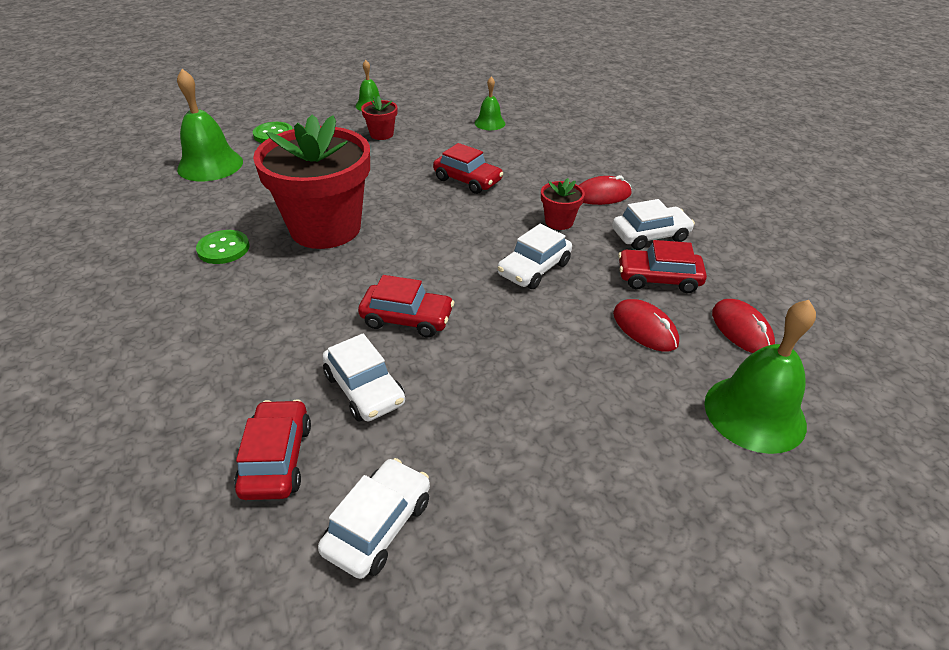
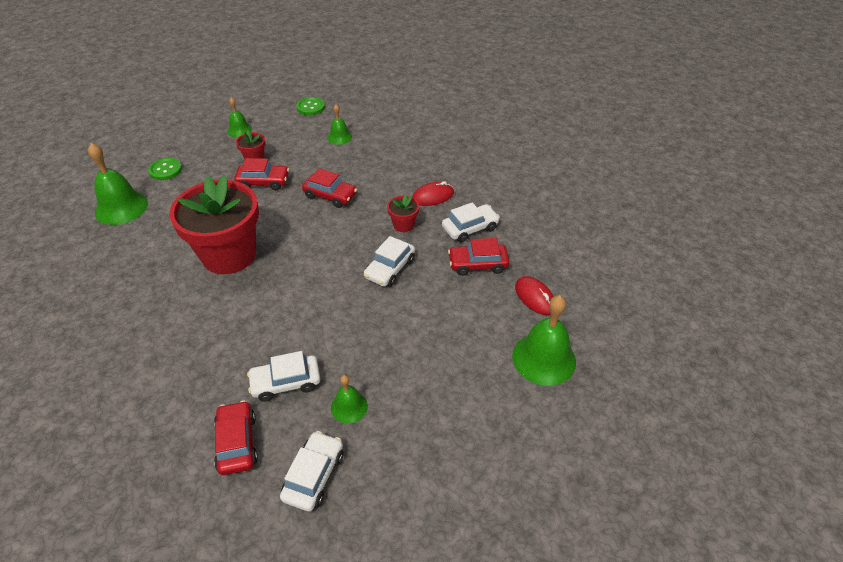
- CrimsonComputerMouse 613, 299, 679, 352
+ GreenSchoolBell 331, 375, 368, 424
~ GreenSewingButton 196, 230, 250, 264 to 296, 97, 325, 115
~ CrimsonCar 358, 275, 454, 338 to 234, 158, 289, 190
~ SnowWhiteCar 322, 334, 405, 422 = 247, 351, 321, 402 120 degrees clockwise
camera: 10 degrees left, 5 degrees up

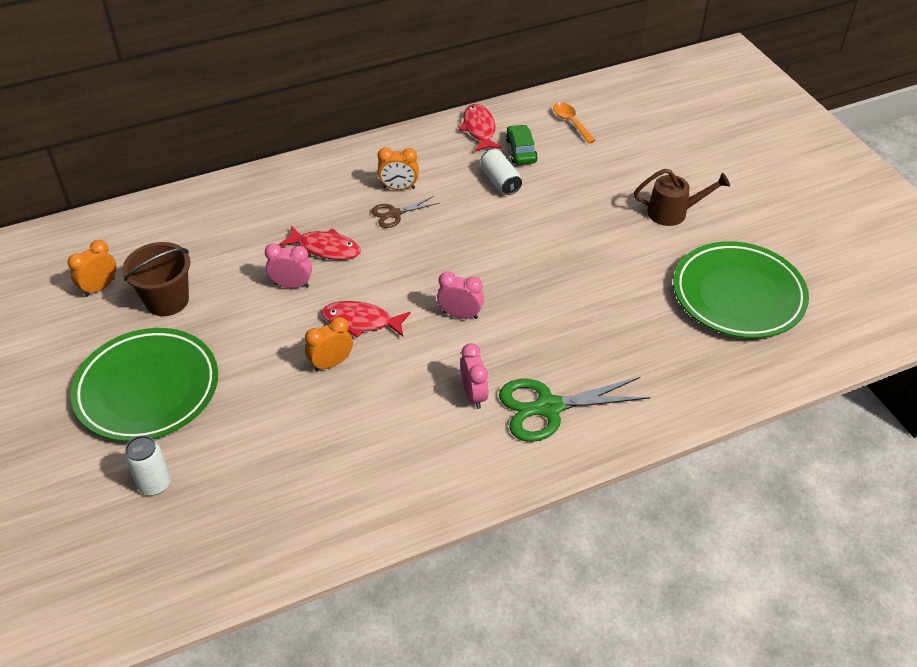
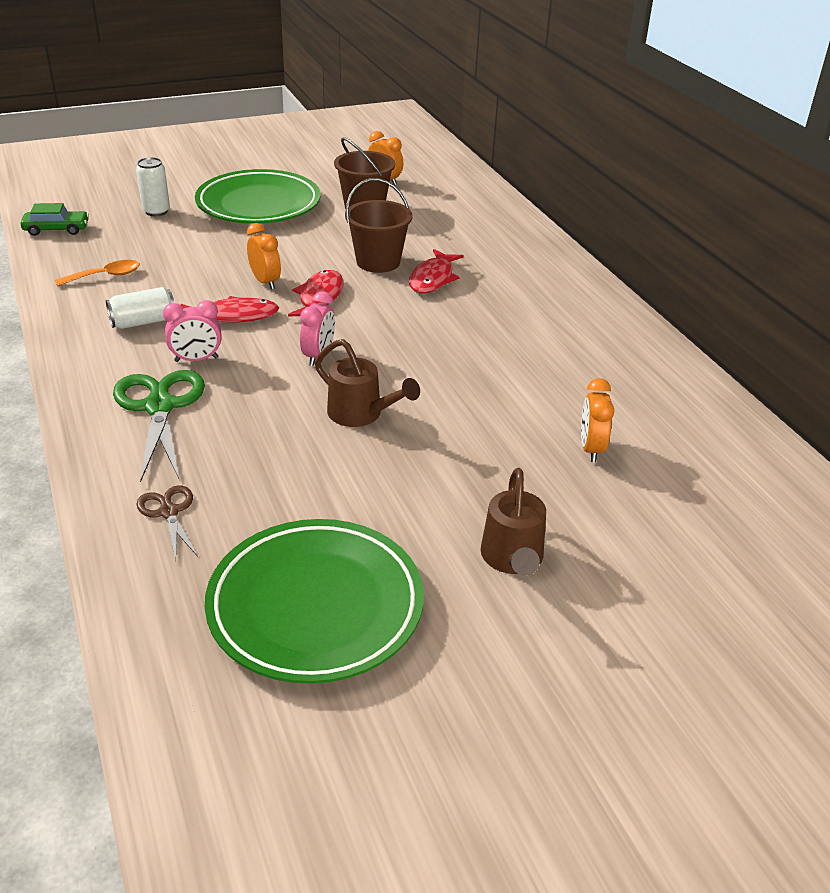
+ RussetSprinklingCan 315, 339, 420, 427
~ RussetScissors 371, 196, 439, 228 to 136, 485, 198, 561
~ BrightOrangeClock 378, 147, 419, 190 to 581, 378, 614, 462
~ CrimsonFishFigure 459, 104, 502, 152 to 181, 296, 279, 323
~ SnowWhiteCan 480, 149, 522, 195 to 106, 287, 174, 329
~ GreenCar 506, 125, 538, 165 to 21, 203, 89, 236
~ BrightOrangeTablespoon 553, 102, 596, 144 to 55, 260, 140, 286
~ RosePinkClock 265, 243, 312, 288 to RussetBucket 345, 178, 413, 273
camera: 90 degrees right, 10 degrees down

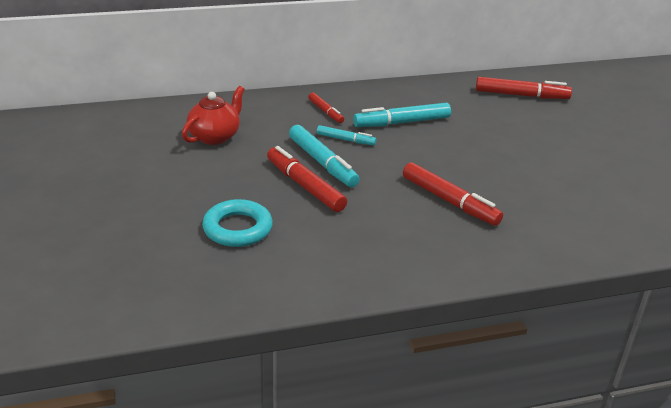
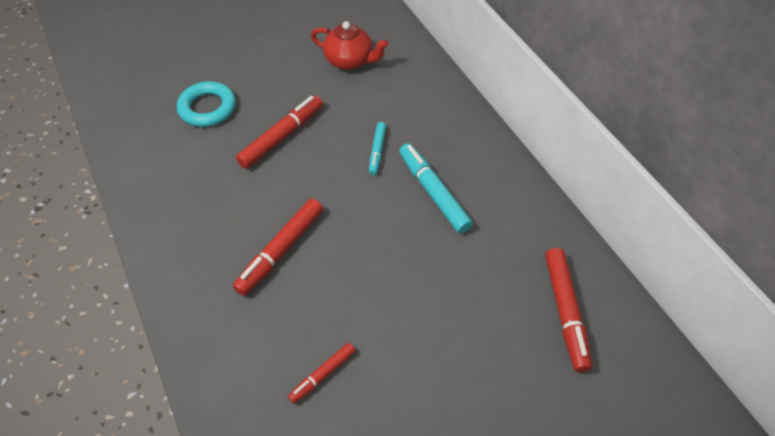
- TurquoiseFeltPen 289, 125, 360, 187
~ CrimsonFeltPen 308, 93, 344, 123 to 288, 343, 355, 404
camera: 80 degrees right, 20 degrees up

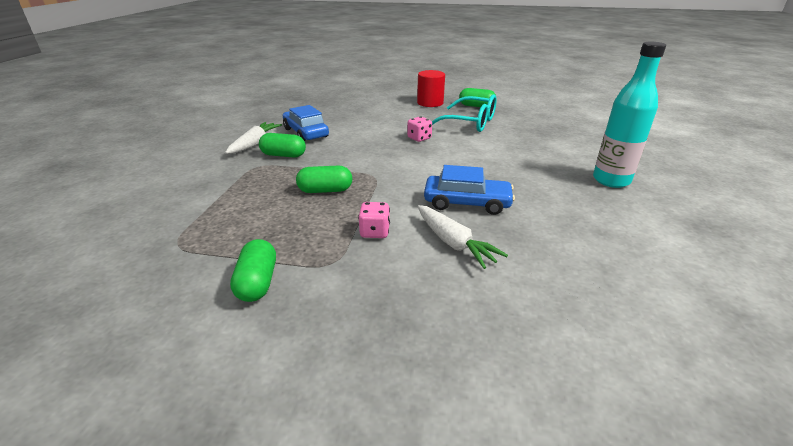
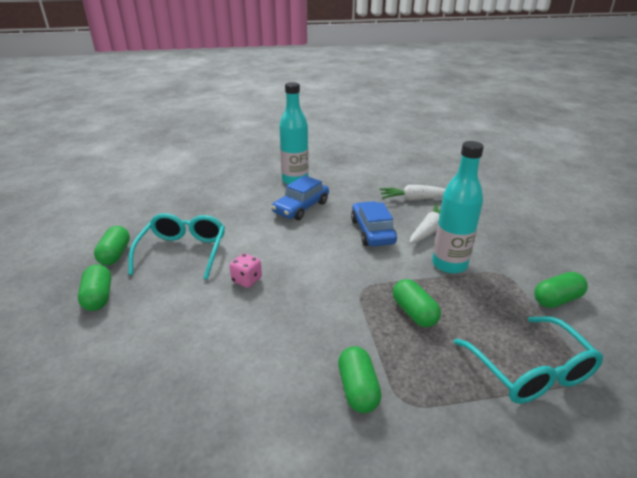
+ TurquoiseSpectacles 454, 316, 603, 404
~ SnowWhiteRootVegetable 225, 122, 282, 154 to 379, 185, 445, 201
~ BlueCar 283, 105, 329, 141 to 272, 176, 329, 220
~ RosePinkDice 358, 202, 390, 238 to TurquoiseFlask 432, 141, 484, 274
~ CrimsonCylinderShape 417, 70, 445, 107 to GreenPillShape 78, 264, 111, 311
camera: 110 degrees left, 0 degrees up

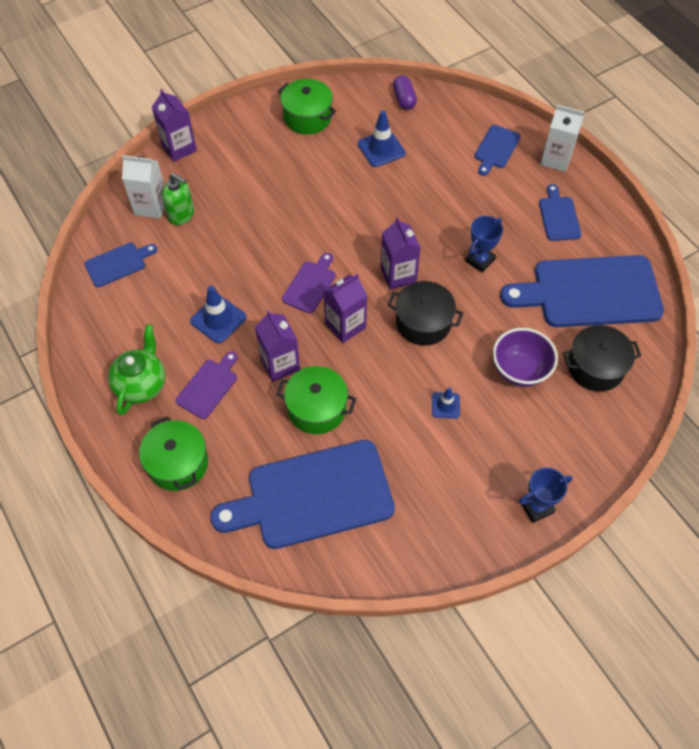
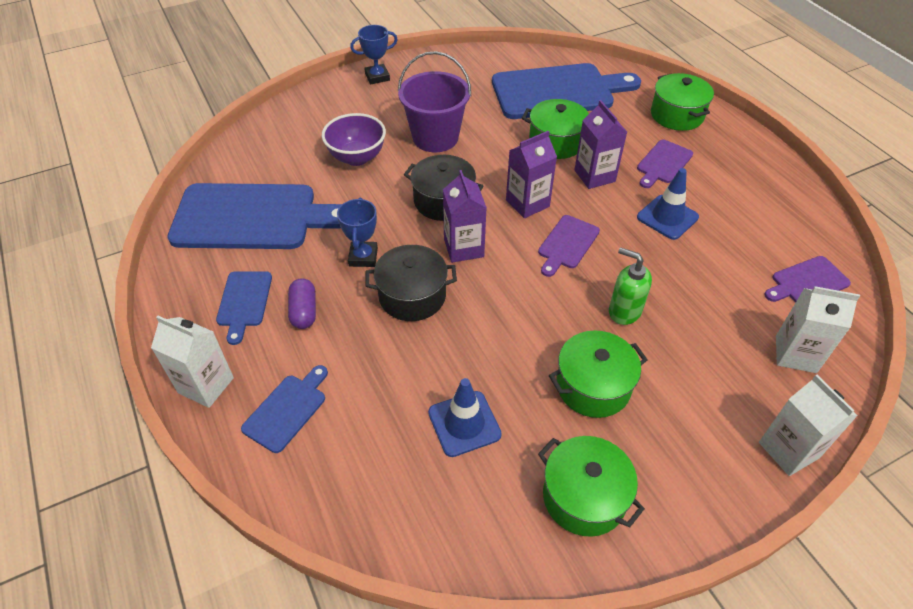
- GreenTeaPot 108, 324, 165, 415
+ GreenStockpot 549, 331, 648, 418
~ GreenSoapPump 162, 173, 194, 225 to 609, 247, 652, 325
~ PurplePillShape 393, 75, 417, 110 to 288, 278, 316, 329
~ BlackStockpot 563, 325, 642, 392 to 365, 245, 457, 321
~ BlueRoadCone 432, 387, 460, 419 to PurpleBucket 398, 51, 471, 152
~ BlueCuttingBoard 84, 243, 157, 287 to PurpleCuttingBoard 764, 256, 851, 303
~ PurpleJuiceCarton 152, 89, 197, 162 to SnowWhiteJuiceCarton 759, 375, 857, 476
~ BlueTrophy 465, 216, 503, 273 = 337, 198, 378, 267 45 degrees counterclockwise
camera: 175 degrees left, 10 degrees down

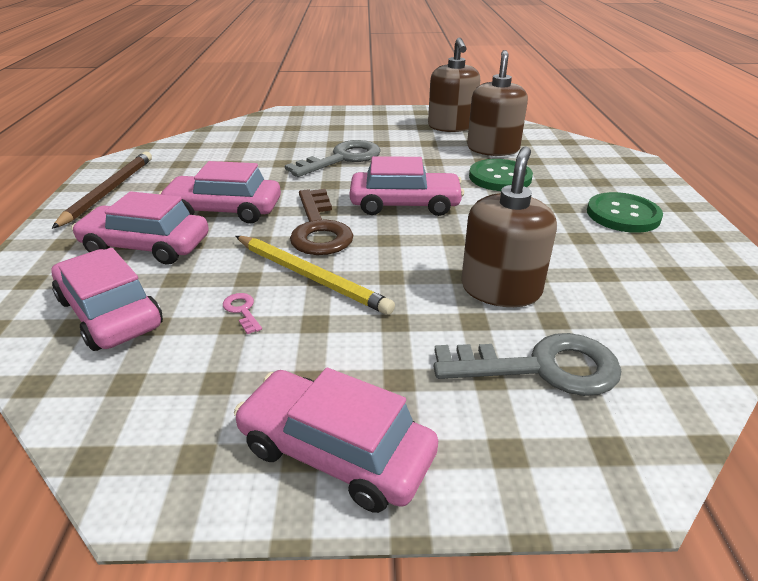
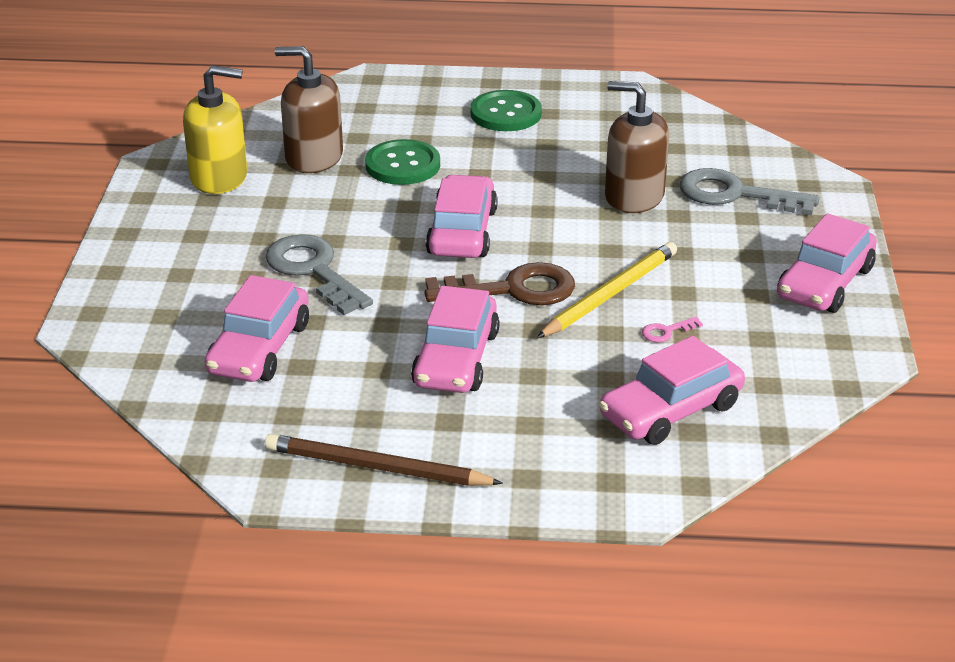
~ RosePinkCar 71, 192, 209, 265 to 205, 275, 309, 382
~ RussetSoapPump 428, 37, 480, 132 to BrightYellowSoapPump 183, 65, 247, 194
~ AshGreyKey 434, 333, 621, 396 = 680, 168, 820, 215 75 degrees counterclockwise
camera: 85 degrees left, 0 degrees up

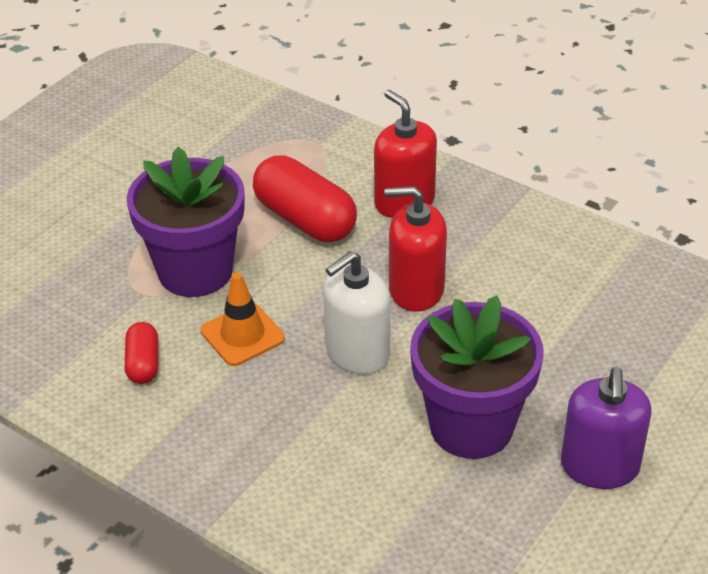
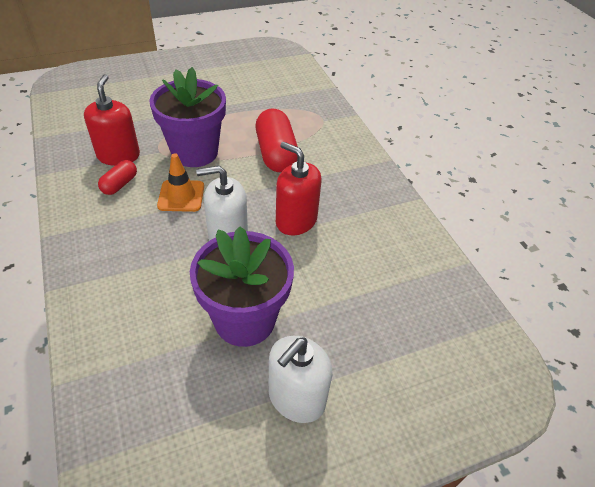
~ CrimsonSoapPump 374, 90, 437, 218 to 84, 74, 140, 166
~ PurpleSoapPump 561, 367, 652, 489 to SnowWhiteSoapPump 268, 336, 332, 423
camera: 30 degrees right, 5 degrees up

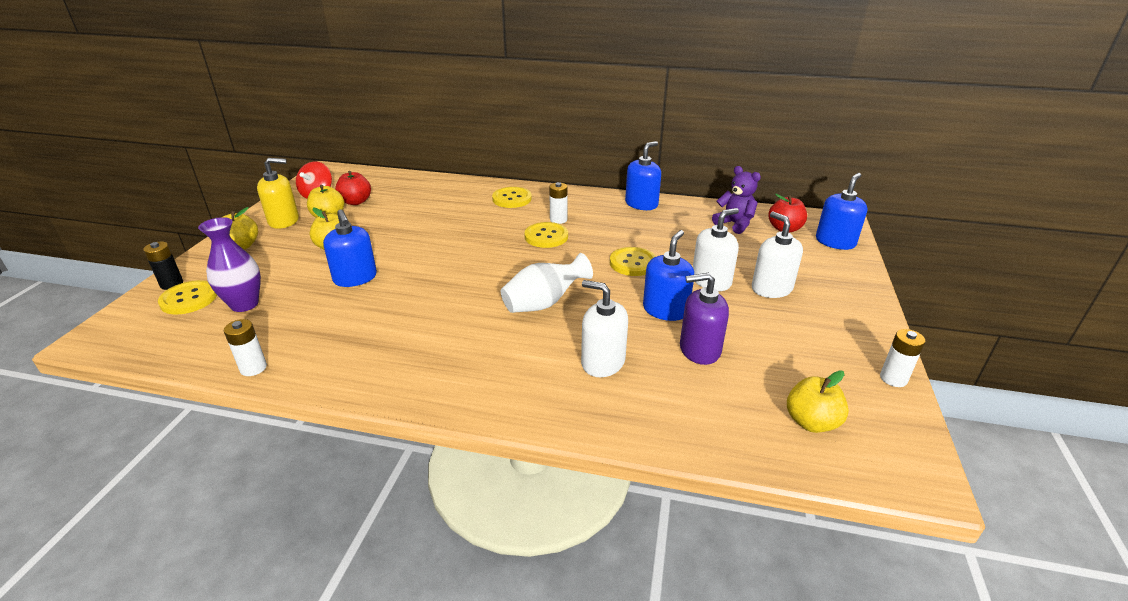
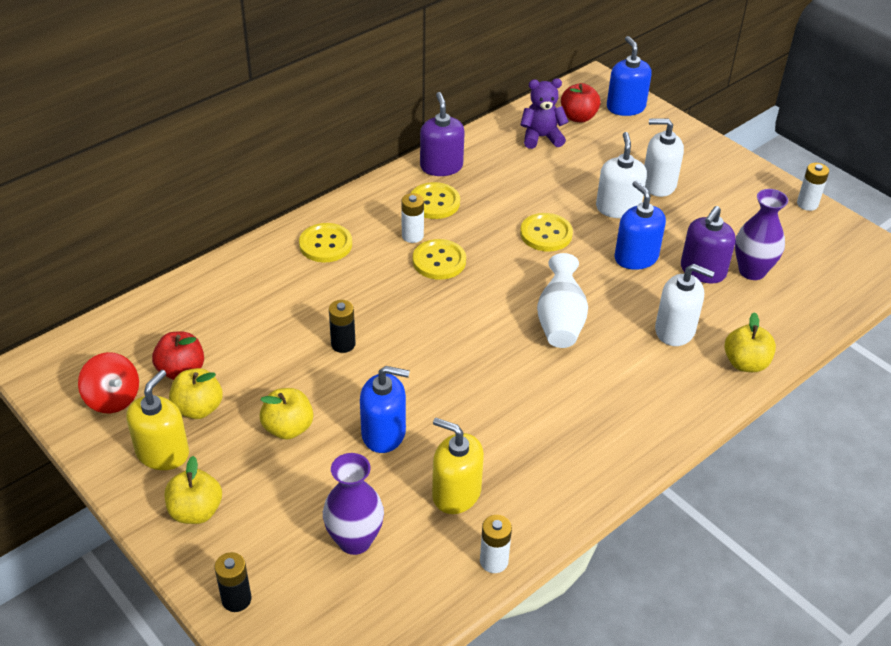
+ BlackAaBattery 329, 300, 356, 353
+ BrightYellowSoapPump 432, 418, 484, 514
+ PurpleTallVase 735, 189, 788, 280
~ BrightYellowSewingButton 158, 280, 217, 314 to 411, 182, 460, 219
~ BrightYellowAppleFruit 787, 370, 849, 433 to 724, 312, 776, 372
~ BlueSoapPump 625, 141, 661, 210 to PurpleSoapPump 420, 92, 465, 176
~ SnowWhiteSoapPump 581, 280, 628, 377 = 655, 264, 715, 346 135 degrees counterclockwise
camera: 55 degrees left, 10 degrees up

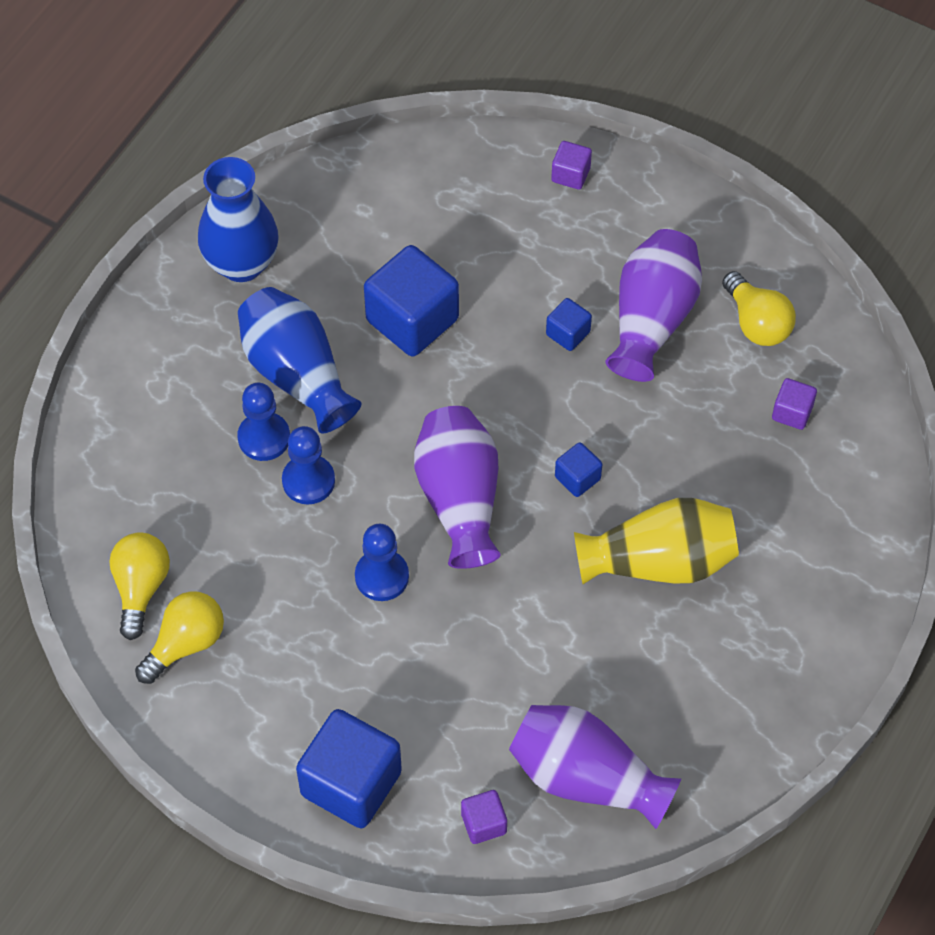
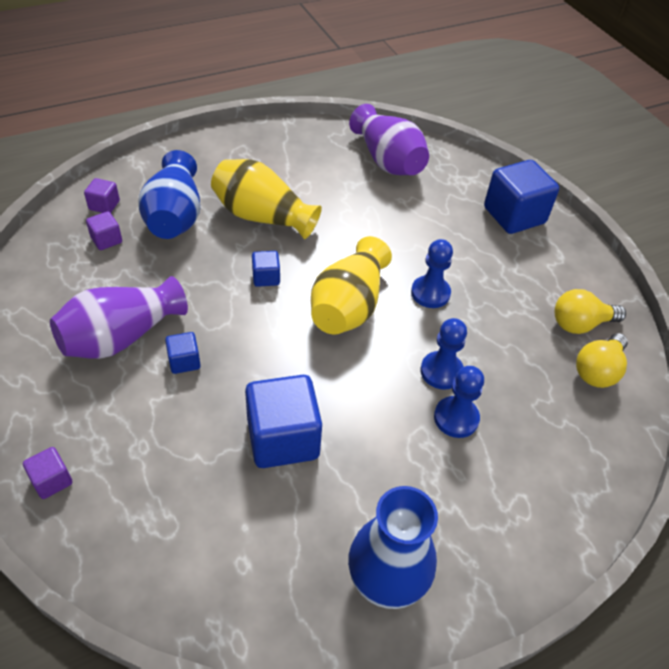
- BrightYellowLightbulb 722, 271, 796, 346
~ BlueTallVase 238, 287, 361, 433 to 139, 150, 200, 239
~ PurpleSolidCube 461, 790, 507, 844 to 84, 178, 120, 213
~ PurpleTallVase 414, 406, 501, 569 to BrightYellowTallVase 311, 236, 392, 335
camera: 150 degrees left, 10 degrees down

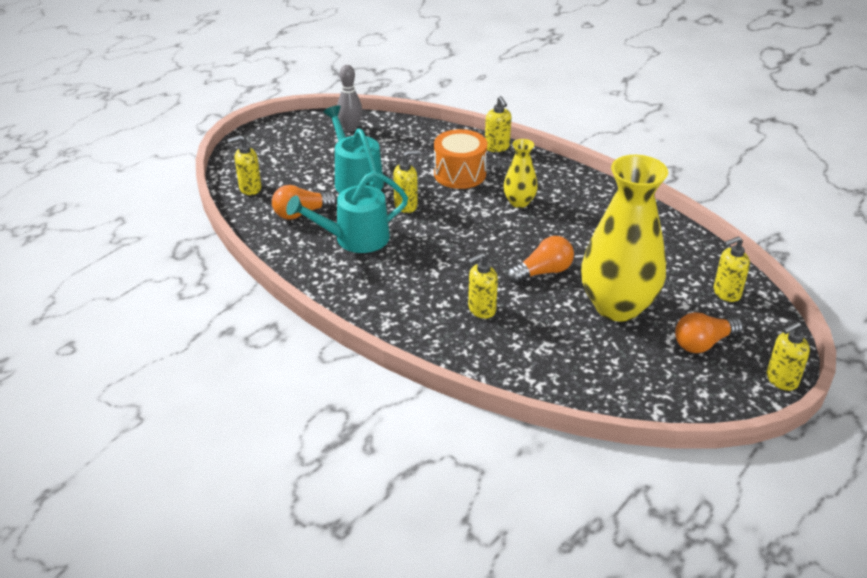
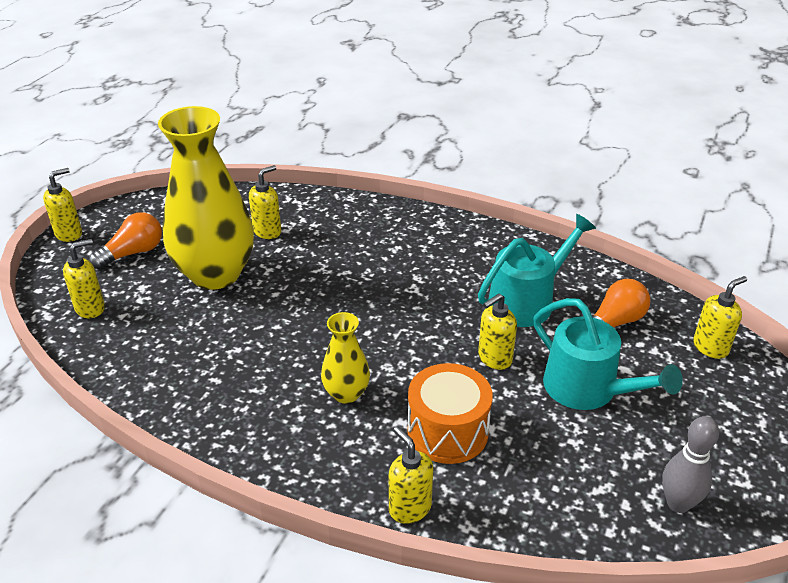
- BrightOrangeLightbulb 507, 236, 574, 284
~ BrightYellowSoapPump 468, 253, 498, 319 to 249, 165, 281, 239
camera: 165 degrees right, 0 degrees up

